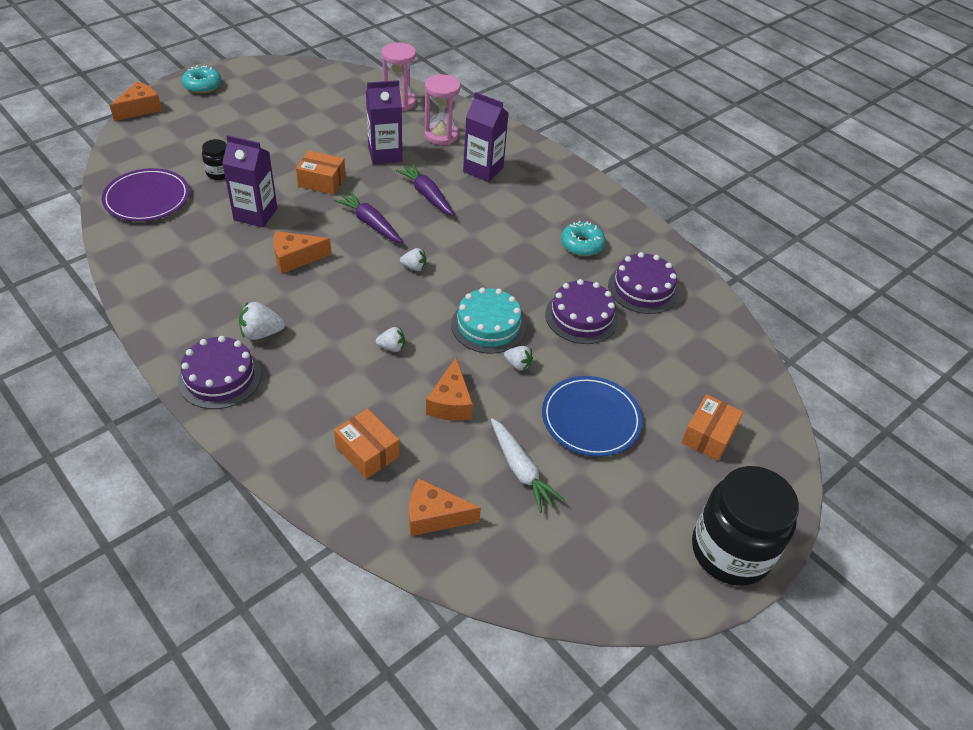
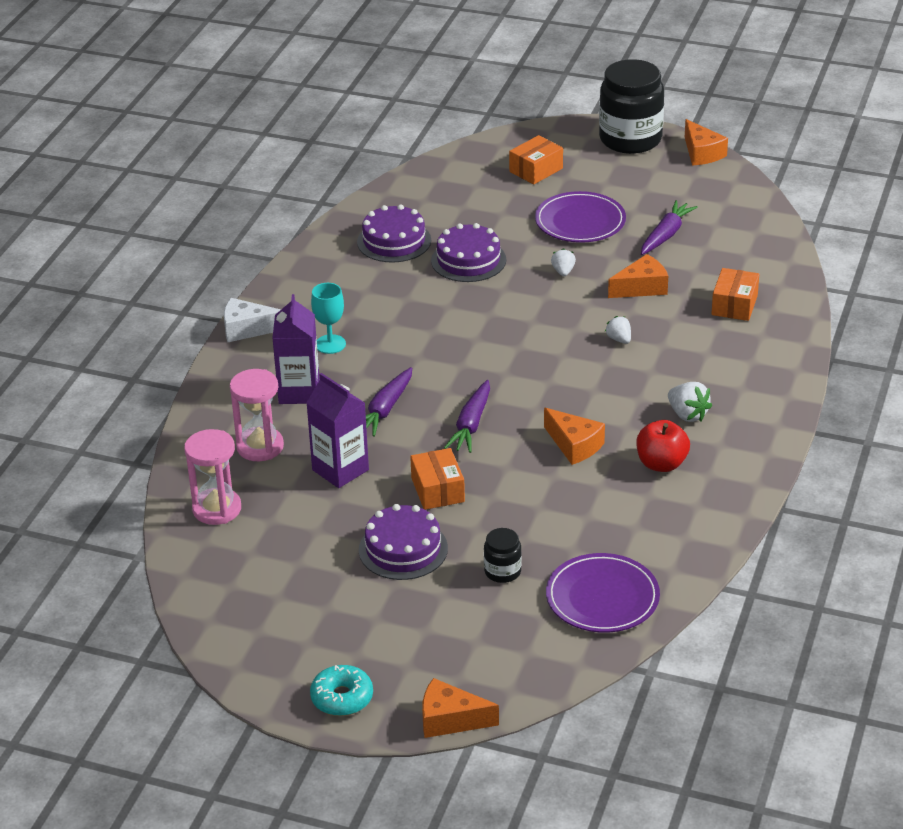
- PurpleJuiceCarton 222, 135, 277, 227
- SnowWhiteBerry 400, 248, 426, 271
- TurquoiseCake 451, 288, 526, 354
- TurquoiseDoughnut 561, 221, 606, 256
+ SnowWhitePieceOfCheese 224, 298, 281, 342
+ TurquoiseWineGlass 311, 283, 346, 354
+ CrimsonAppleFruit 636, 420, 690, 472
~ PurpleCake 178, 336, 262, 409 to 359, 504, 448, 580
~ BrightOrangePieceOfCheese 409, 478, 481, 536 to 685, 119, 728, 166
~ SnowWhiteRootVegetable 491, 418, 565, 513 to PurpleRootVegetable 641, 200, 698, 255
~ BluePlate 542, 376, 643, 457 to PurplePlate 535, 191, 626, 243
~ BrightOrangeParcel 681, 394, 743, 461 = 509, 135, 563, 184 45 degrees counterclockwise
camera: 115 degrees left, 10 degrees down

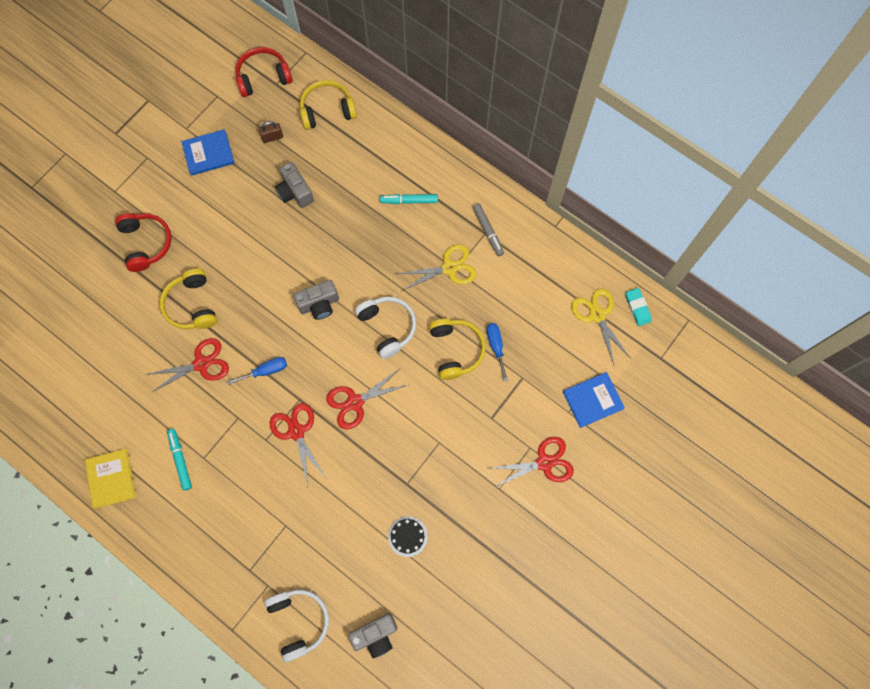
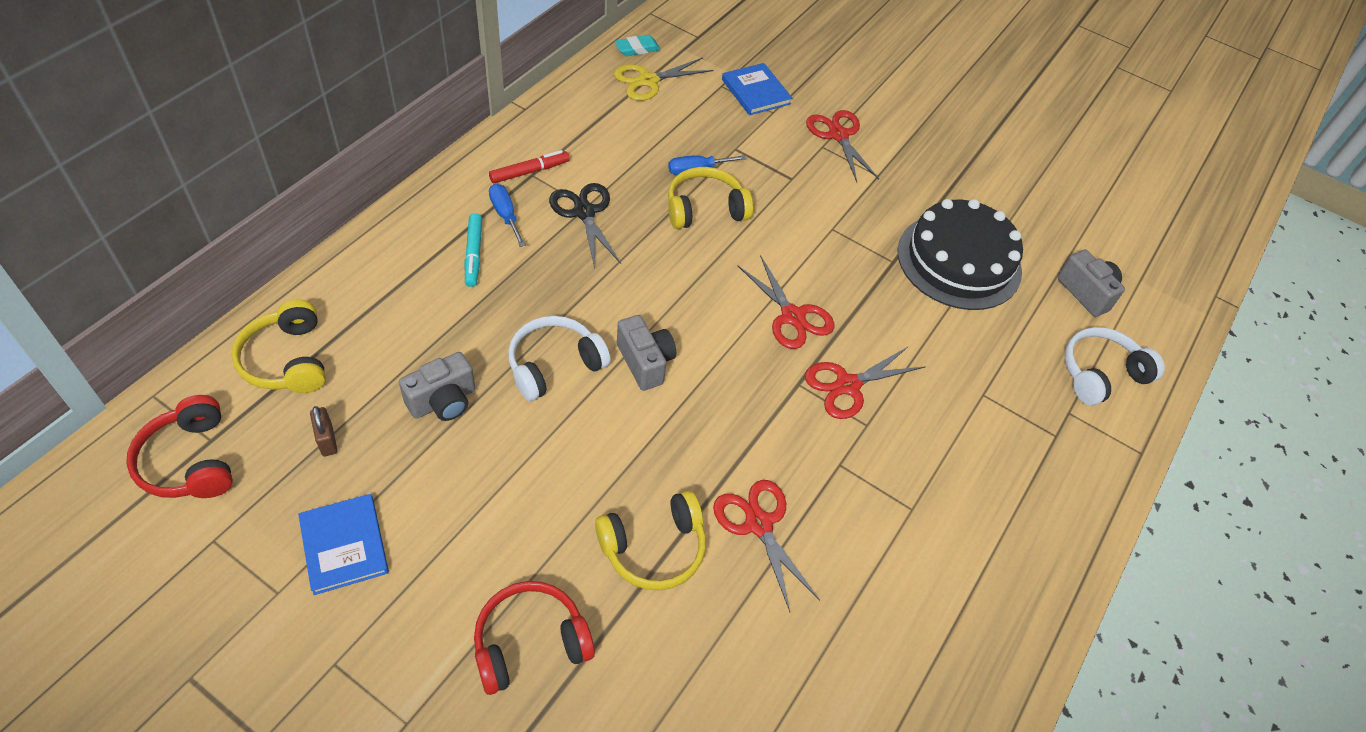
- BrightYellowHardback 85, 449, 136, 509
- TurquoiseFeltPen 167, 429, 192, 491
~ BlueFlatScrewdriver 227, 357, 287, 385 to 489, 184, 526, 247
~ SnowWhiteHeadset 355, 296, 416, 359 to 508, 316, 611, 401
~ BrightYellowScissors 397, 244, 477, 291 to BlackScissors 549, 183, 621, 268
~ AshGreyFeltPen 472, 204, 504, 256 to CrimsonFeltPen 489, 150, 569, 183
~ BlackCake 388, 517, 428, 557 = 897, 199, 1023, 310 x2.42
camera: 100 degrees left, 20 degrees down

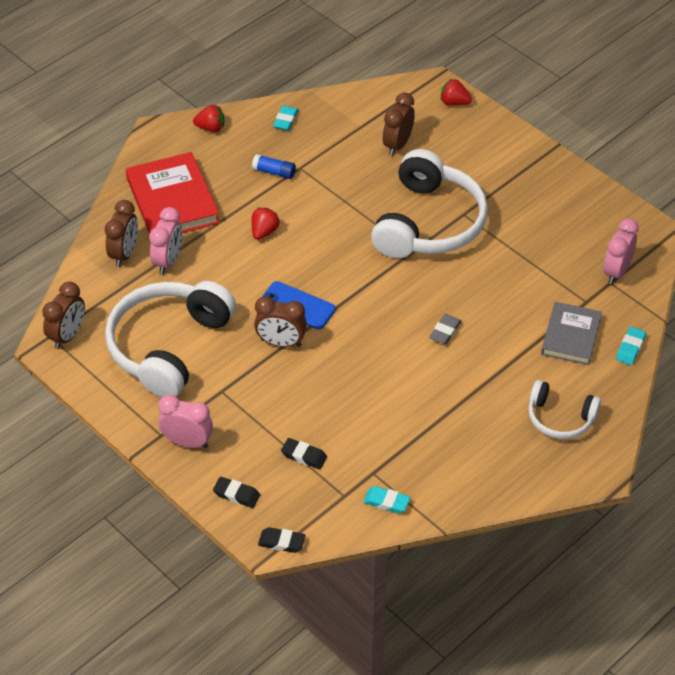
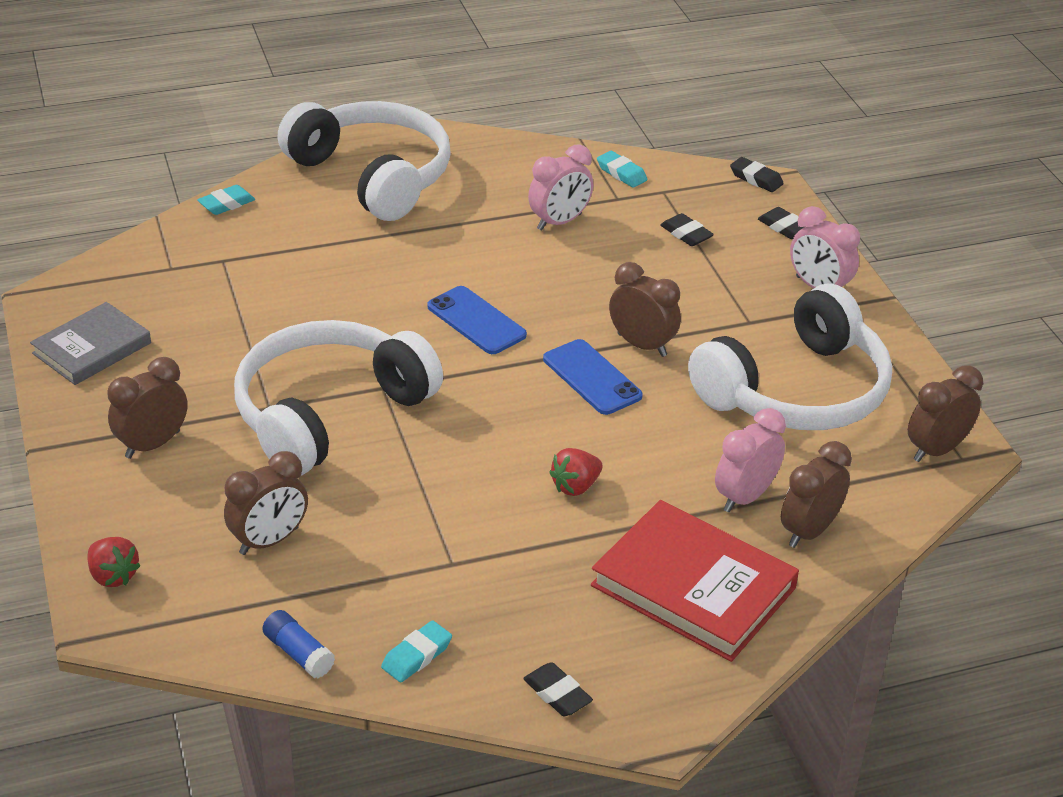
- AshGreyGumEraser 429, 314, 462, 344
+ RussetClock 107, 357, 188, 459
+ BluePhone 427, 286, 527, 354
~ BlueGlue 252, 154, 296, 179 to 262, 610, 335, 678
~ AshGreyHardback 541, 302, 602, 365 to 30, 302, 151, 385
~ RosePinkClock 603, 218, 639, 284 to 528, 144, 593, 231
~ CrimsonBerry 193, 105, 224, 132 to BlackGumEraser 523, 662, 593, 716
~ CrimsonHardback 126, 152, 220, 234 = 591, 500, 799, 662 60 degrees counterclockwise
~ SnowWhiteHeadset 528, 380, 601, 439 = 277, 101, 451, 221 x1.89
camera: 155 degrees left, 10 degrees down

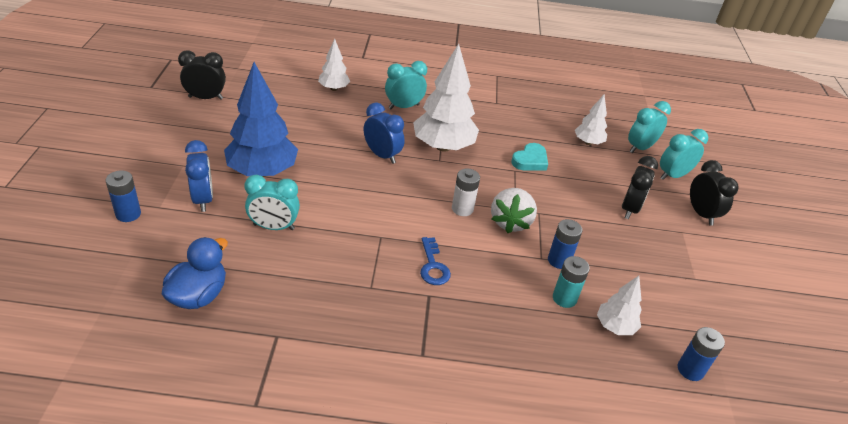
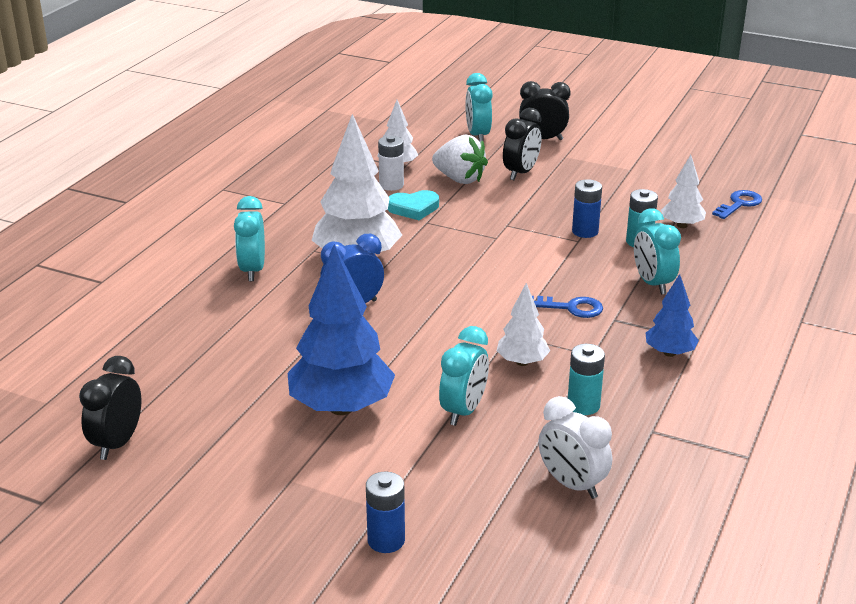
- BlueClock 185, 140, 213, 212
+ TurquoiseAaBattery 568, 344, 605, 415
+ BlueFirTree 646, 274, 699, 357
~ SnowWhiteFirTree 318, 39, 350, 91 to 497, 283, 550, 366
~ SnowWhiteAaBattery 452, 168, 480, 216 to 378, 135, 404, 191
~ SnowWhiteBerry 491, 188, 537, 233 to 432, 135, 488, 184
~ TurquoiseClock 628, 101, 671, 153 to 634, 208, 681, 295
~ BlueRubberDuck 162, 237, 228, 309 to SnowWhiteClock 538, 396, 612, 499
~ BlueAaBattery 678, 327, 725, 381 to BlueKey 712, 190, 762, 219
~ TurquoiseHeart 511, 143, 548, 171 = 388, 190, 439, 220 105 degrees clockwise
~ BlackClock 622, 156, 658, 219 = 503, 108, 541, 180 75 degrees clockwise
camera: 65 degrees left, 10 degrees down

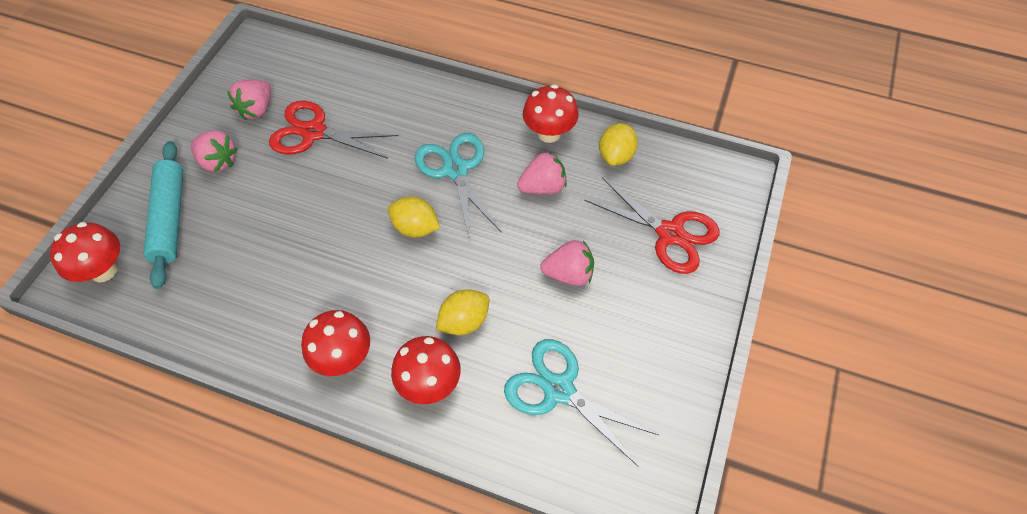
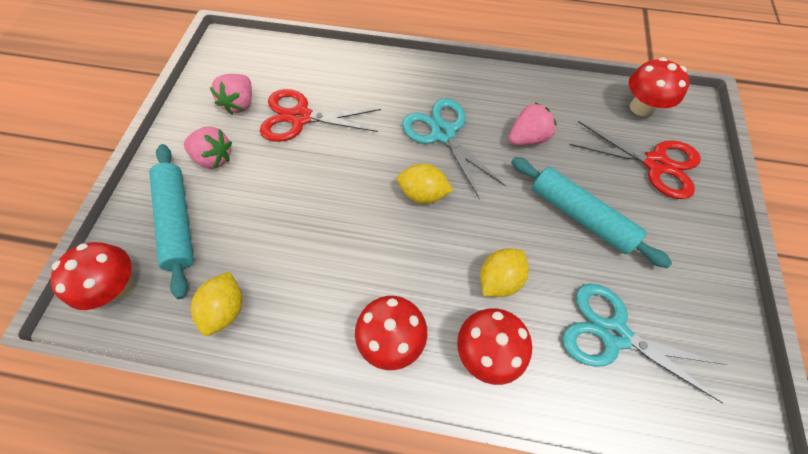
~ CrimsonFungus 523, 84, 578, 143 to 629, 57, 689, 116
~ BrightYellowCitrusFruit 599, 123, 638, 166 to 191, 271, 242, 336
~ RosePinkBerry 540, 240, 594, 286 to TurquoisePastryRoller 511, 157, 672, 268
camera: 10 degrees left, 5 degrees up

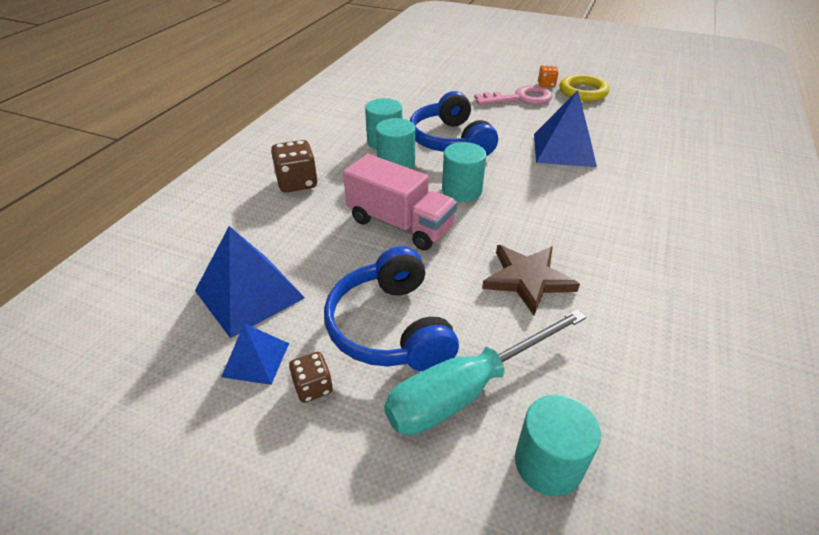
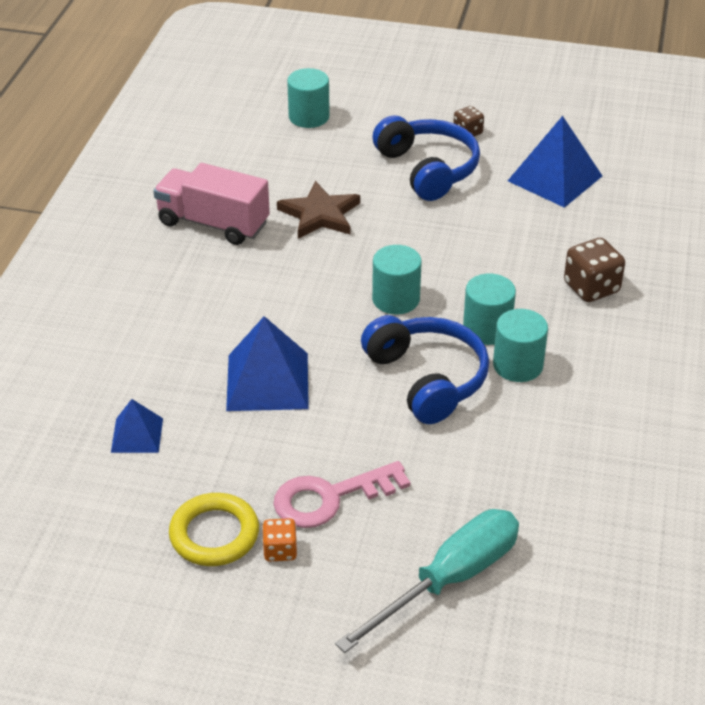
~ BlueSolidPyramid 221, 323, 289, 385 to 111, 399, 163, 453
~ RosePinkTruck 343, 154, 457, 251 to 153, 163, 270, 245
~ TurquoiseFlatScrewdriver 384, 309, 586, 435 to 335, 509, 519, 653
camera: 170 degrees right, 0 degrees up

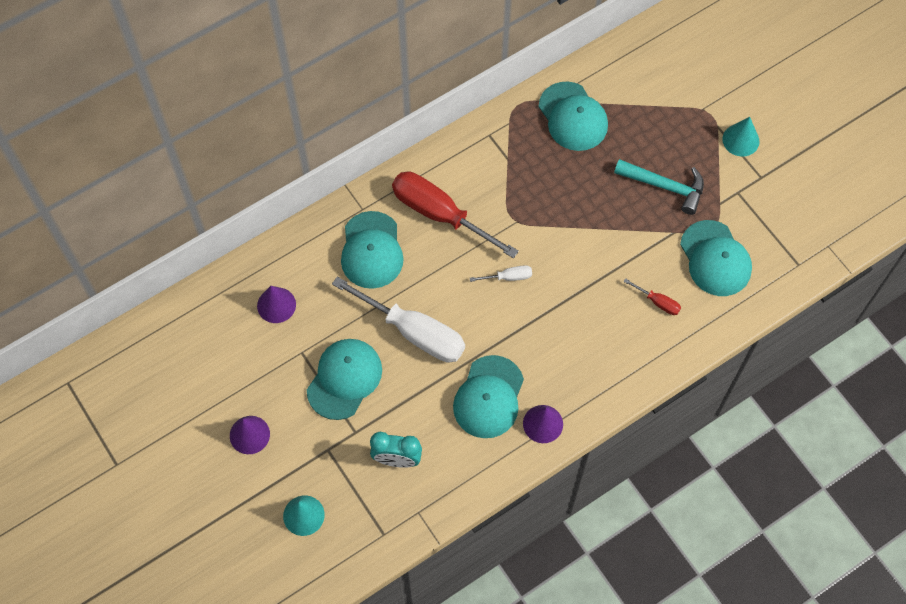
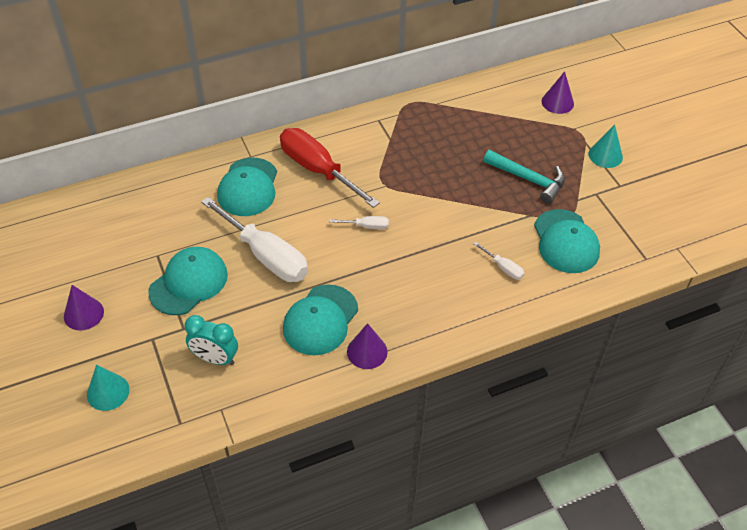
- TurquoisePeakedCap 539, 81, 608, 151
~ PurpleCone 257, 286, 296, 323 to 541, 71, 574, 114
~ CrimsonFlatScrewdriver 623, 278, 681, 315 to SnowWhiteFlatScrewdriver 474, 242, 525, 280
camera: 10 degrees right, 15 degrees down

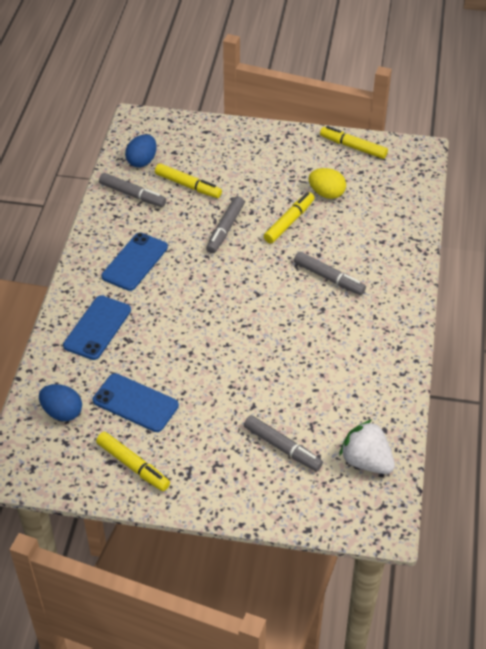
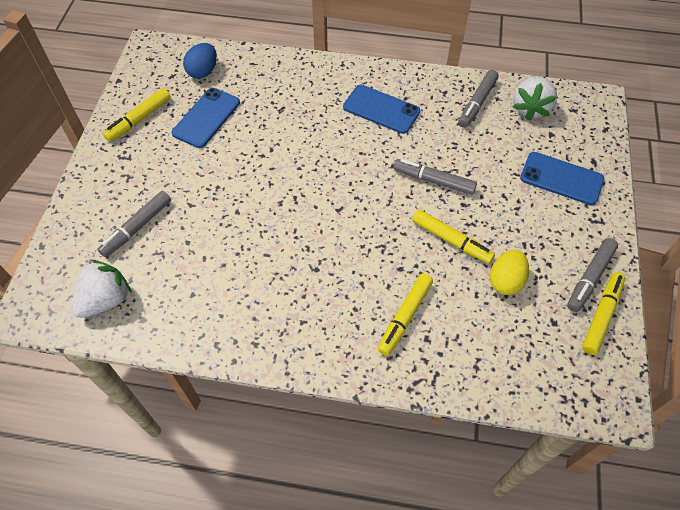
~ BluePhone 63, 295, 131, 360 to 520, 152, 604, 205
~ BrightYellowFeltPen 155, 163, 222, 198 to 378, 273, 433, 356
~ AshGreyFeltPen 294, 252, 366, 295 to 567, 238, 618, 312
~ BlueToyEgg 125, 134, 157, 167 to SnowWhiteBerry 513, 76, 557, 120
camera: 90 degrees right, 10 degrees up

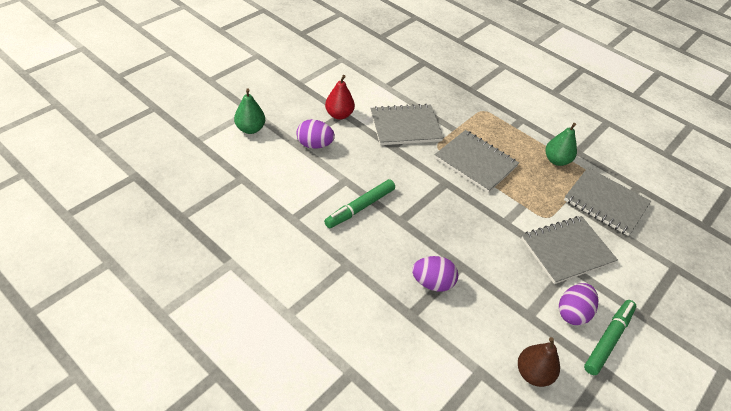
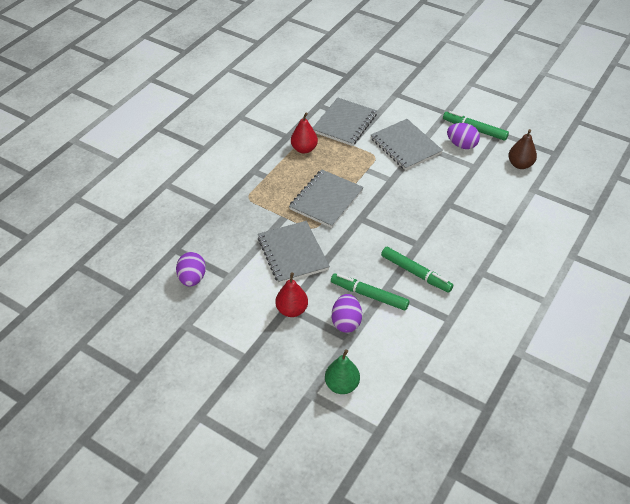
+ GreenFeltPen 331, 273, 410, 311
~ PurpleToyEgg 412, 256, 458, 291 to 176, 252, 206, 286
~ GreenPear 546, 123, 577, 166 to CrimsonPear 291, 112, 318, 153
camera: 95 degrees left, 0 degrees up

